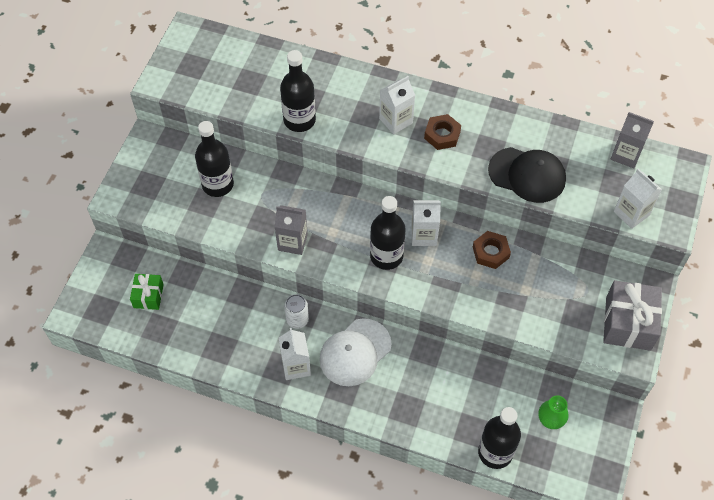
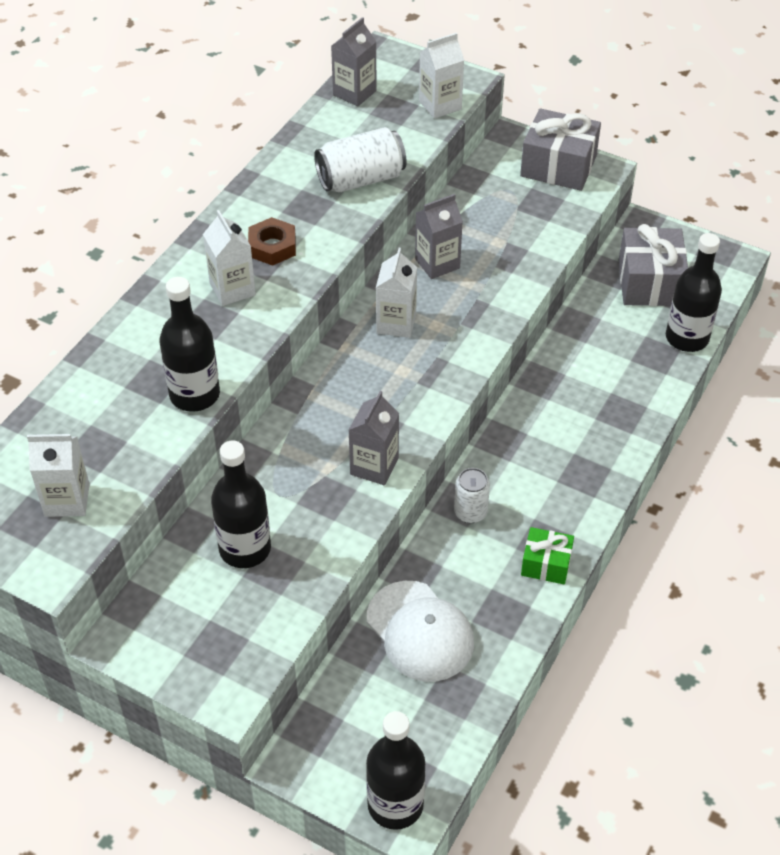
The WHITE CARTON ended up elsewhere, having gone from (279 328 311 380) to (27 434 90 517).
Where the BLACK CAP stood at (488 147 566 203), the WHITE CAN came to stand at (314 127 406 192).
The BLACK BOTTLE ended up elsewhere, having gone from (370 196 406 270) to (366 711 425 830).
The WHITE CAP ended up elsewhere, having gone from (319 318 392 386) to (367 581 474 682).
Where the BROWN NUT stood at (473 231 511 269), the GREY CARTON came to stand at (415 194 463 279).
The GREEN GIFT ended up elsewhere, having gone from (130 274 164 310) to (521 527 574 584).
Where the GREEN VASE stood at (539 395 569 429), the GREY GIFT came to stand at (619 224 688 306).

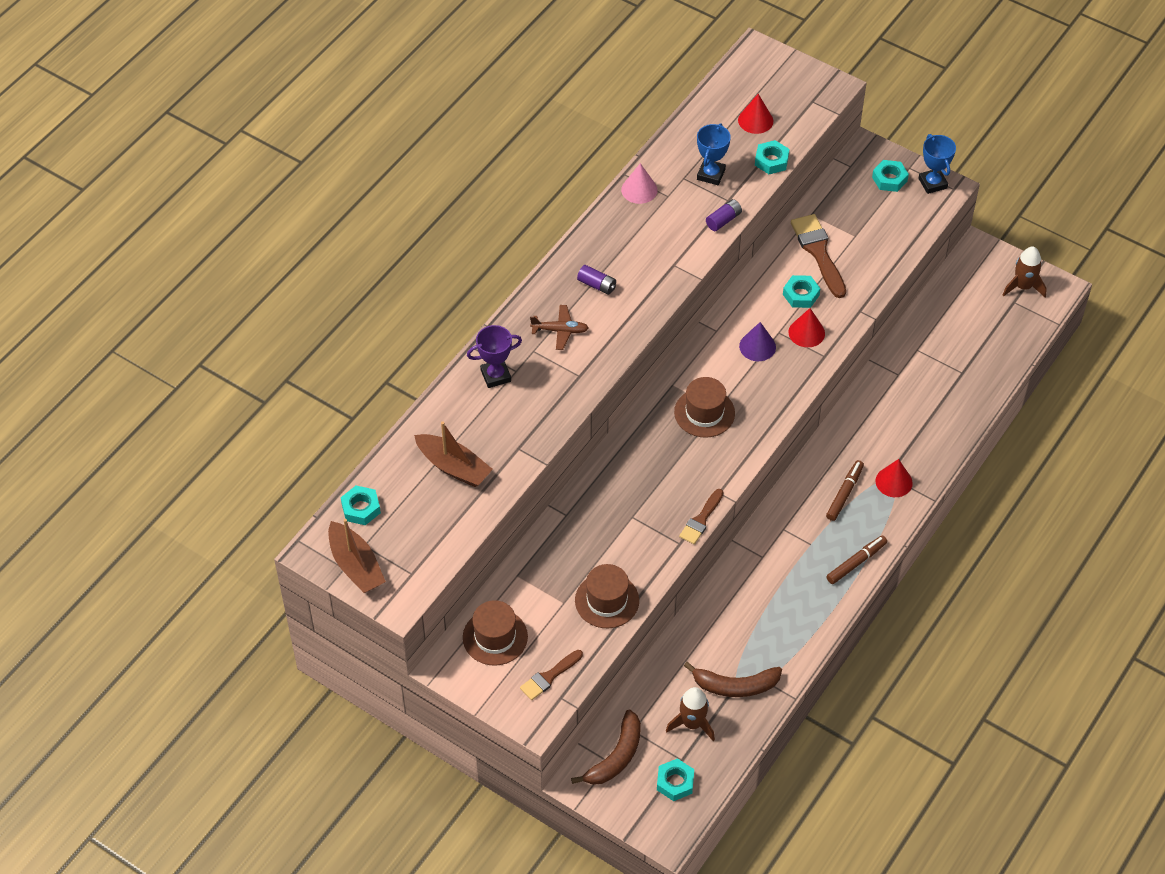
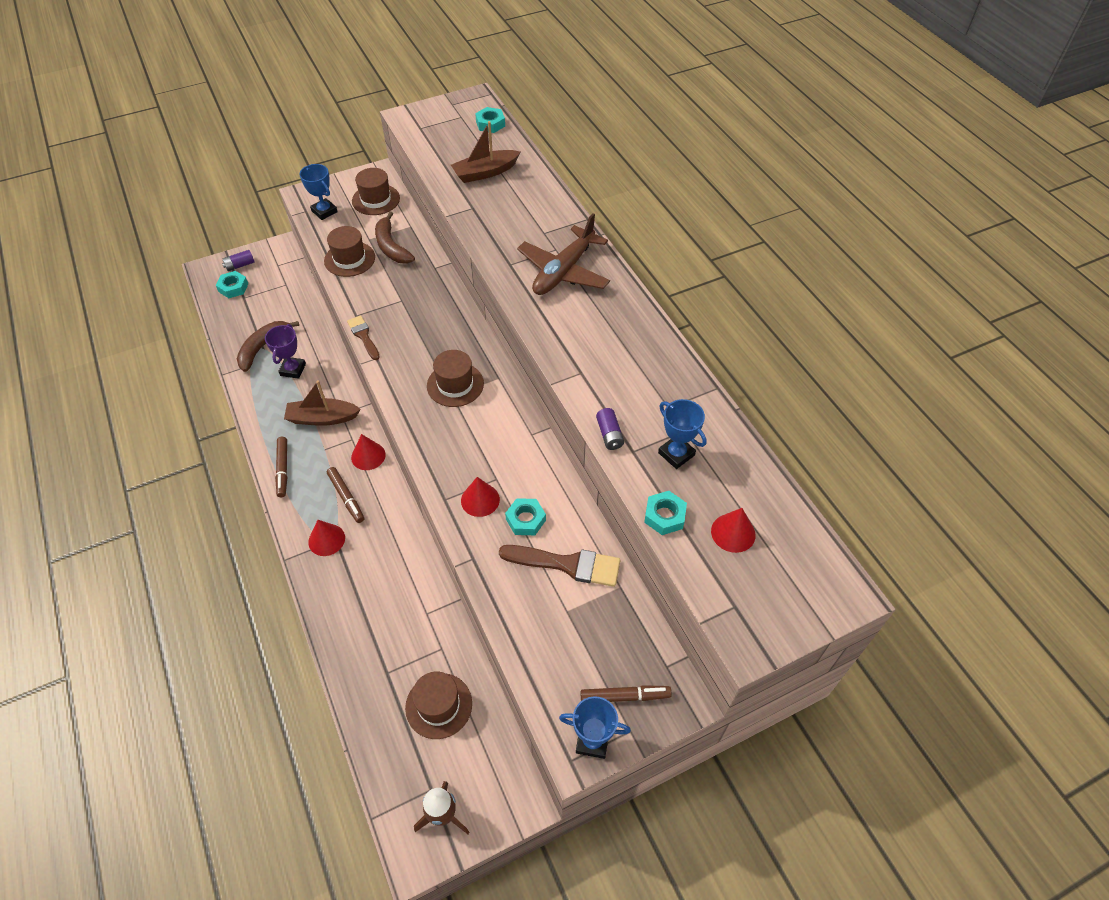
The PURPLE BATTERY ended up elsewhere, having gone from (577 265 616 295) to (222 250 255 271).
The PURPLE TROPHY ended up elsewhere, having gone from (467 325 522 388) to (265 324 306 379).
The BROWN BOAT ended up elsewhere, having gone from (328 519 386 593) to (284 380 361 426).
Where the BROWN BRUSH stood at (520 650 583 700), the BLUE TROPHY came to stand at (299 164 338 220).
The second view gained the RED CONE at (351 434 386 470).
The BROWN BANANA ended up elsewhere, having gone from (571 710 641 785) to (375 212 415 263).
The second view gained the BROWN HAT at (405 672 472 739).
The size of the BROWN PLANE at (530 305 589 350) changed by a factor of 1.95.
Where the TURQUOISE NUT stood at (872 160 909 192), the BROWN MARKER came to stand at (580 685 672 702).
The second view lost the PINK CONE at (621 163 658 204).
The second view lost the BROWN ROCKET at (666 687 715 741).
The second view lost the PURPLE CONE at (739 322 776 361).

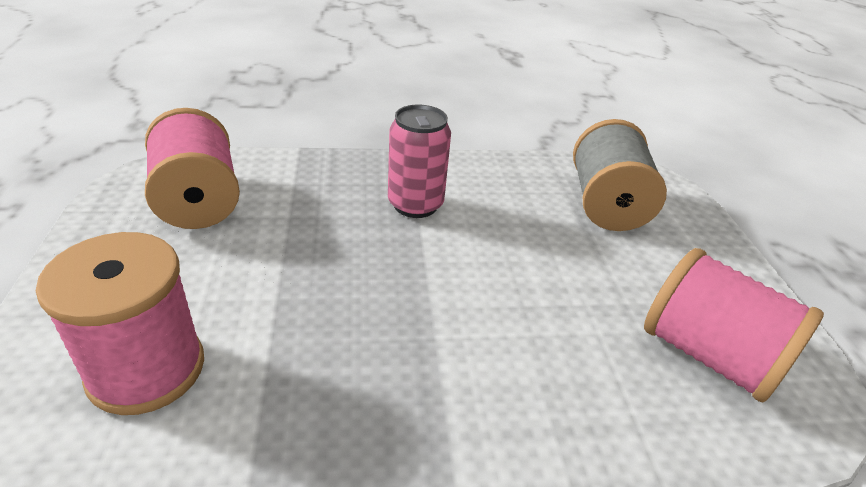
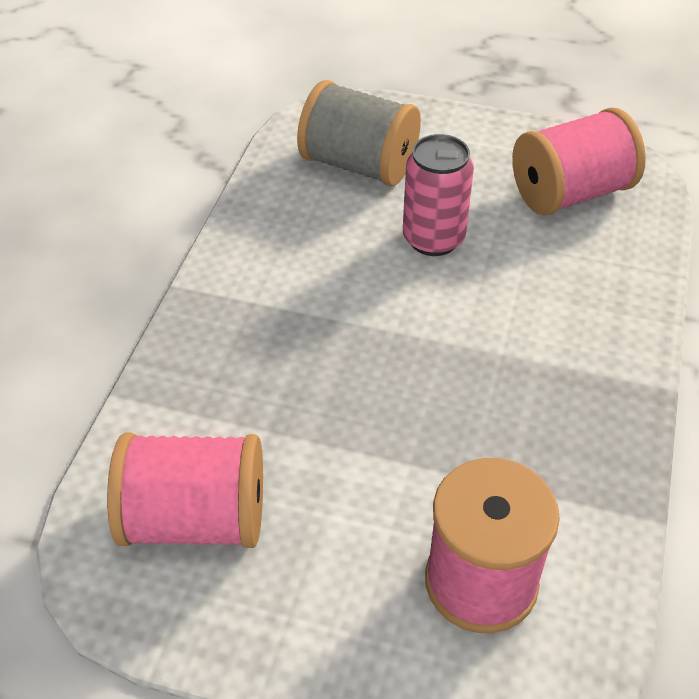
The PINK CAN ended up elsewhere, having gone from (388 105 451 218) to (403 134 474 256).

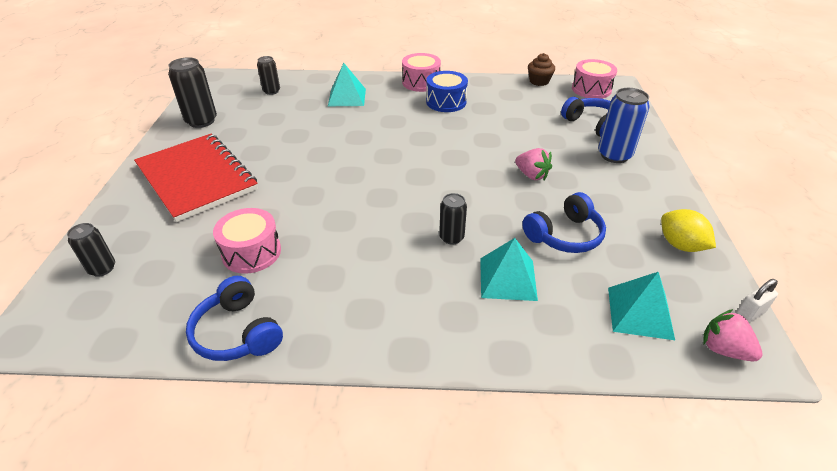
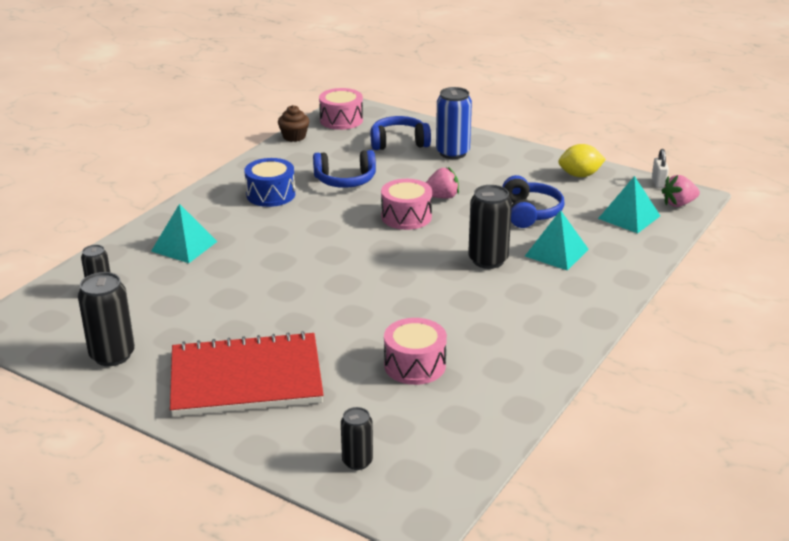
The BLUE HEADPHONES ended up elsewhere, having gone from (186 276 283 361) to (313 150 376 188).
The PINK DRUM ended up elsewhere, having gone from (402 53 441 92) to (381 179 432 230).
The size of the BLACK CAN at (439 193 467 245) changed by a factor of 1.66.

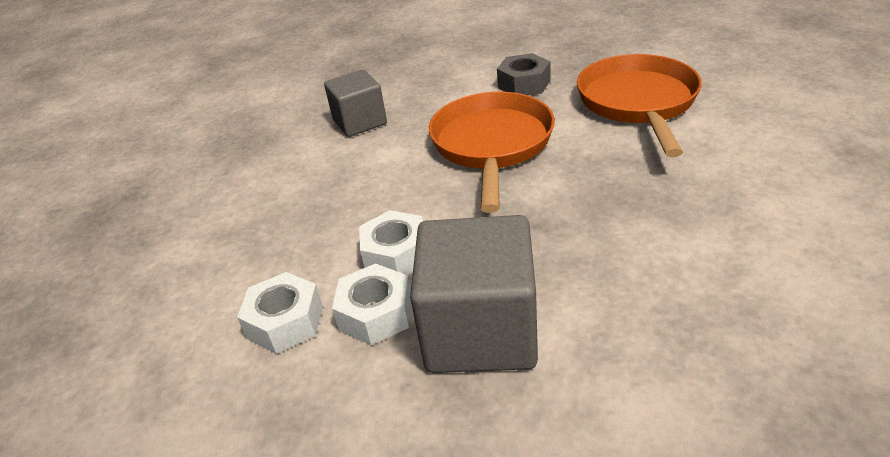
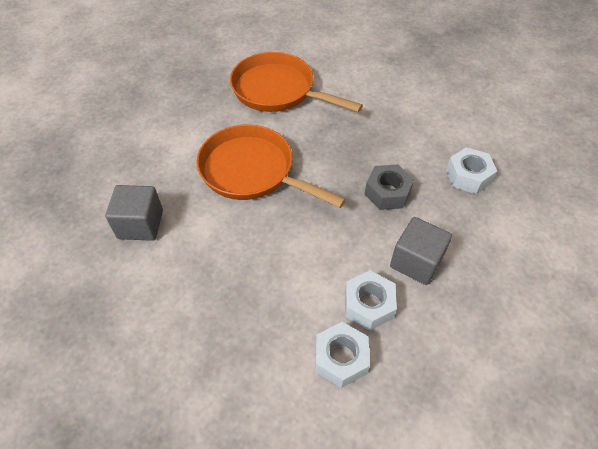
The GREY NUT ended up elsewhere, having gone from (497 53 551 95) to (364 164 414 210).
The size of the GREY CUBE at (410 215 538 373) changed by a factor of 0.63.
The WHITE NUT ended up elsewhere, having gone from (359 210 423 275) to (446 147 497 194).

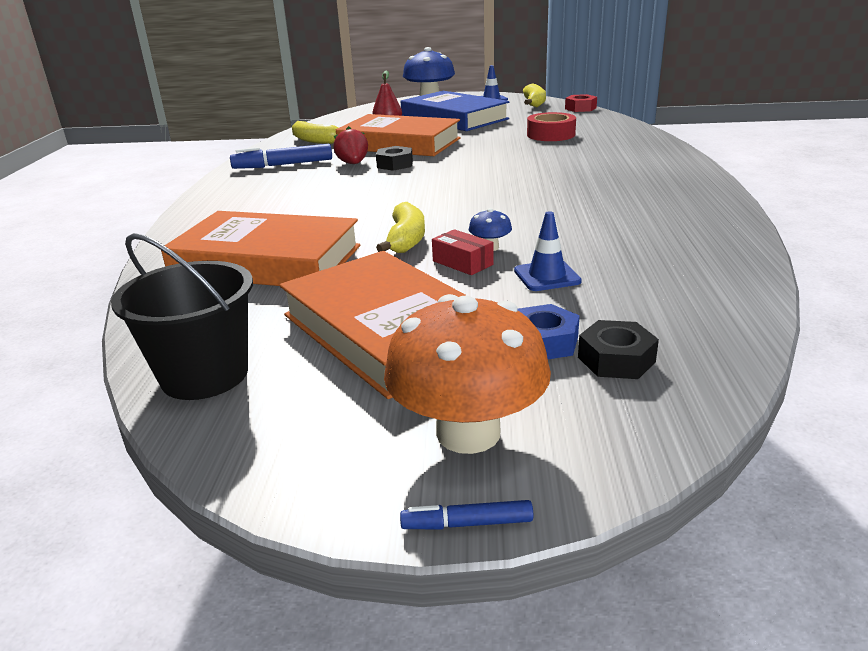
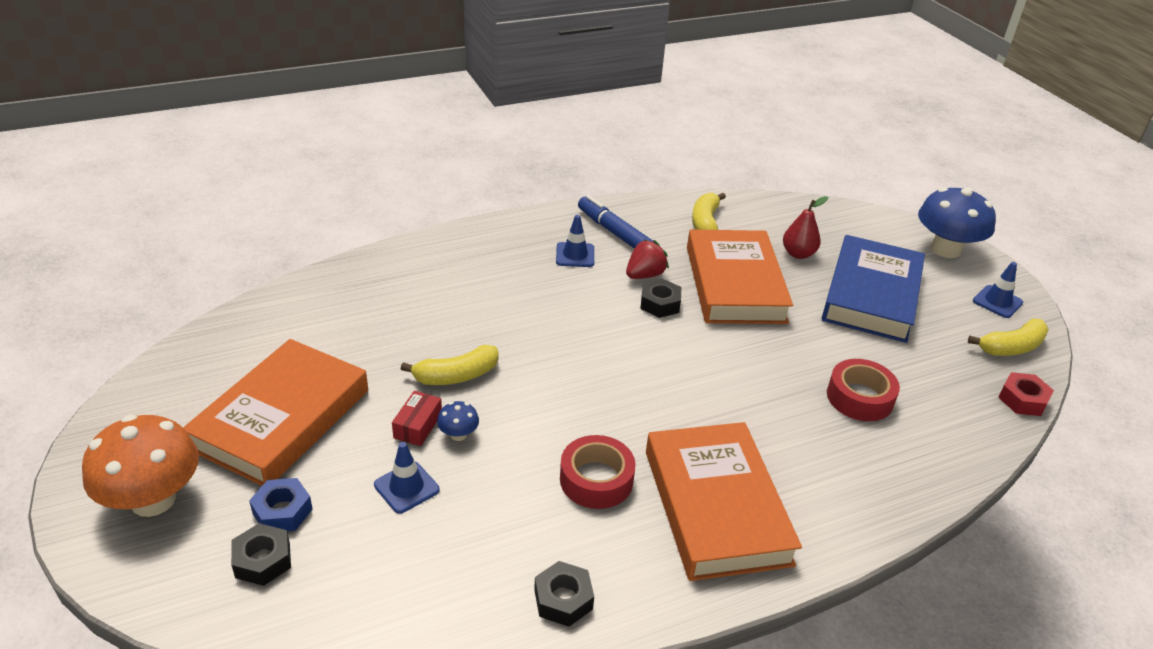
The second view gained the BLACK NUT at (534 561 594 627).
The second view gained the BLUE TRAFFIC CONE at (556 215 594 267).
The second view gained the RED TAPE at (560 435 636 509).
The ORANGE BOOK ended up elsewhere, having gone from (161 211 360 286) to (646 422 802 581).
The second view lost the BLACK BUCKET at (111 233 253 400).
The second view lost the BLUE MARKER at (400 500 533 530).

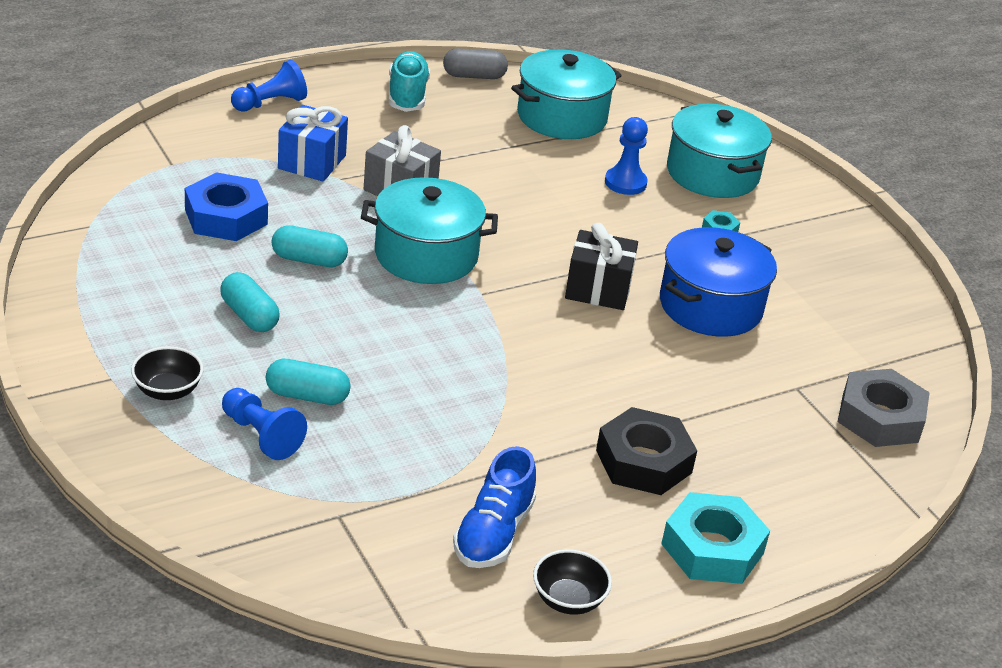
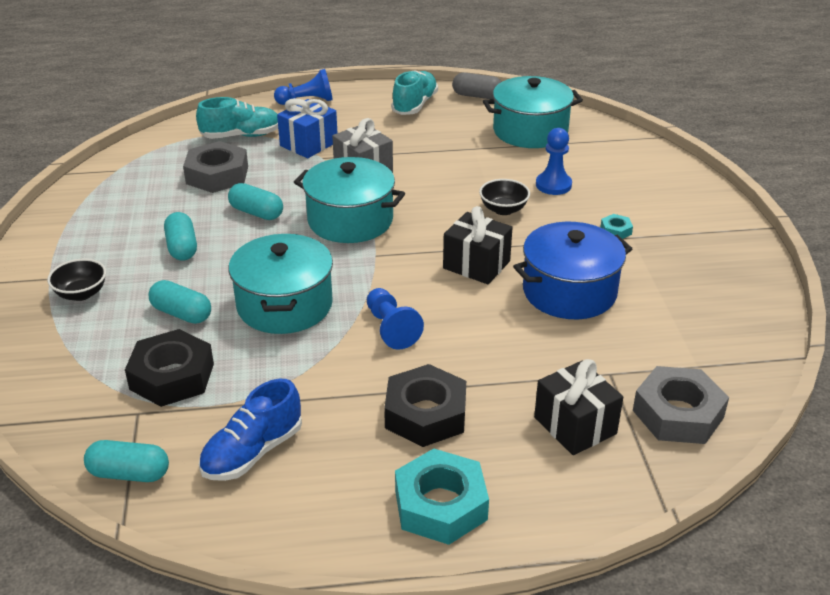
The second view gained the TURQUOISE CAPSULE at (84 440 169 482).
The second view gained the BLACK NUT at (125 329 214 407).
What was the BLUE NUT at (185 172 268 241) turned into the GREY NUT at (183 141 248 193).
The second view gained the TURQUOISE SHOE at (196 97 278 139).
The TURQUOISE POT ended up elsewhere, having gone from (667 104 772 198) to (229 234 333 334).
The BLUE PAWN ended up elsewhere, having gone from (222 388 307 460) to (367 288 424 349).
The BLACK BOWL ended up elsewhere, having gone from (533 549 612 615) to (479 179 530 215).
The second view gained the BLACK GIFT at (534 359 623 455).

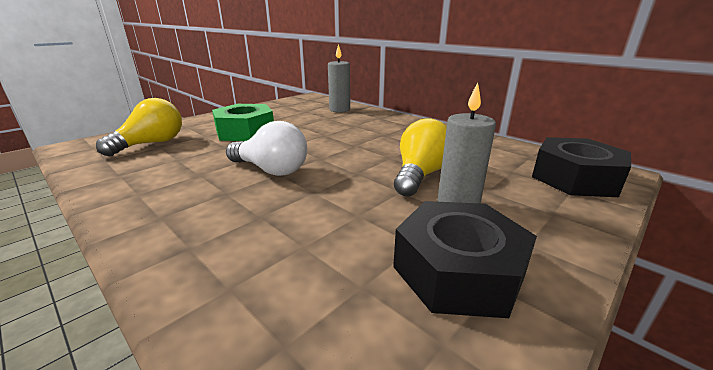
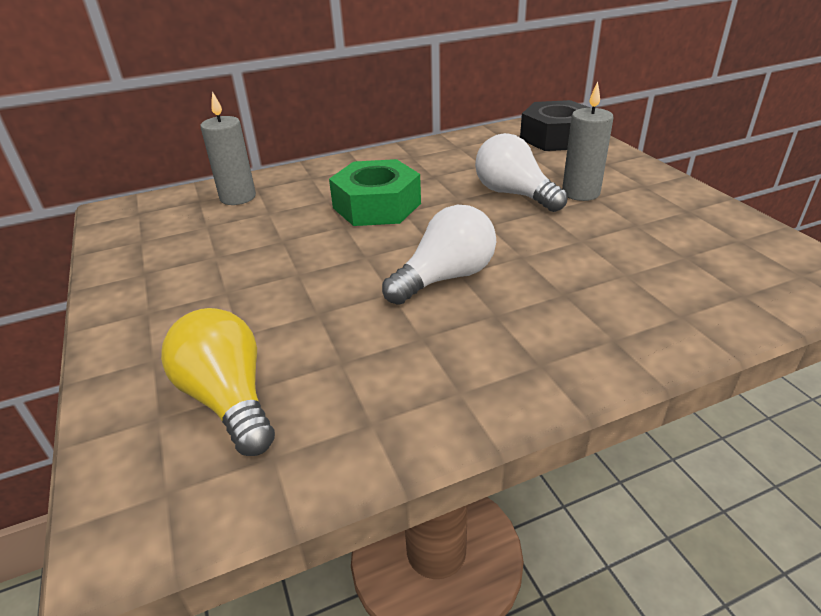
The GREEN NUT ended up elsewhere, having gone from (212 104 274 141) to (329 159 421 226).
What was the YELLOW LIGHT BULB at (394 118 447 197) turned into the WHITE LIGHT BULB at (475 133 568 212).
The second view lost the BLACK NUT at (393 201 537 318).

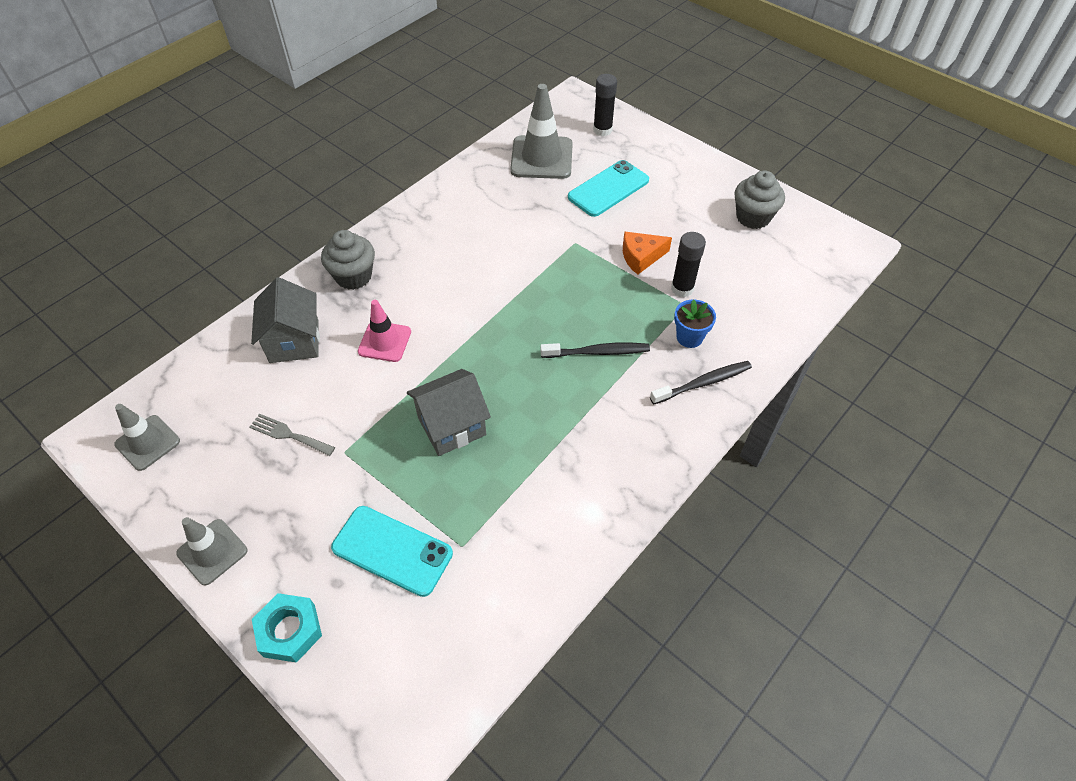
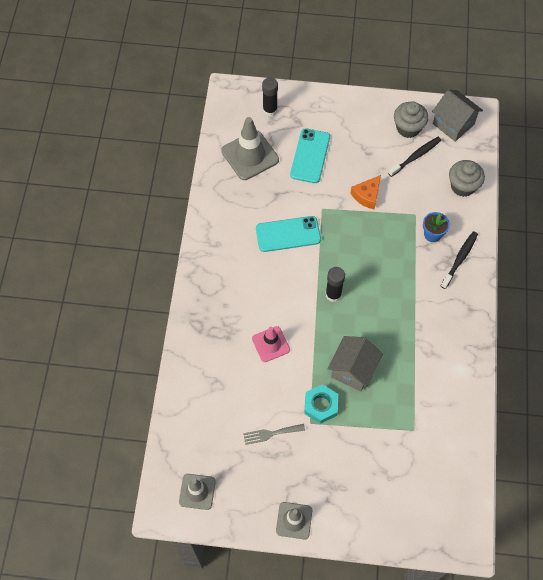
The TURQUOISE PHONE ended up elsewhere, having gone from (331 506 453 597) to (256 216 321 252).
The TURQUOISE NUT ended up elsewhere, having gone from (252 593 322 663) to (304 384 338 424).
The BLACK GLUE STICK ended up elsewhere, having gone from (671 232 706 297) to (326 267 345 302).
The BLACK TOOTHBRUSH ended up elsewhere, having gone from (540 343 650 358) to (388 137 441 177).
The GREY HOUSE ended up elsewhere, having gone from (251 277 320 363) to (432 90 483 142).
The GREY CUPCAKE ended up elsewhere, having gone from (321 230 375 290) to (449 160 485 197).

